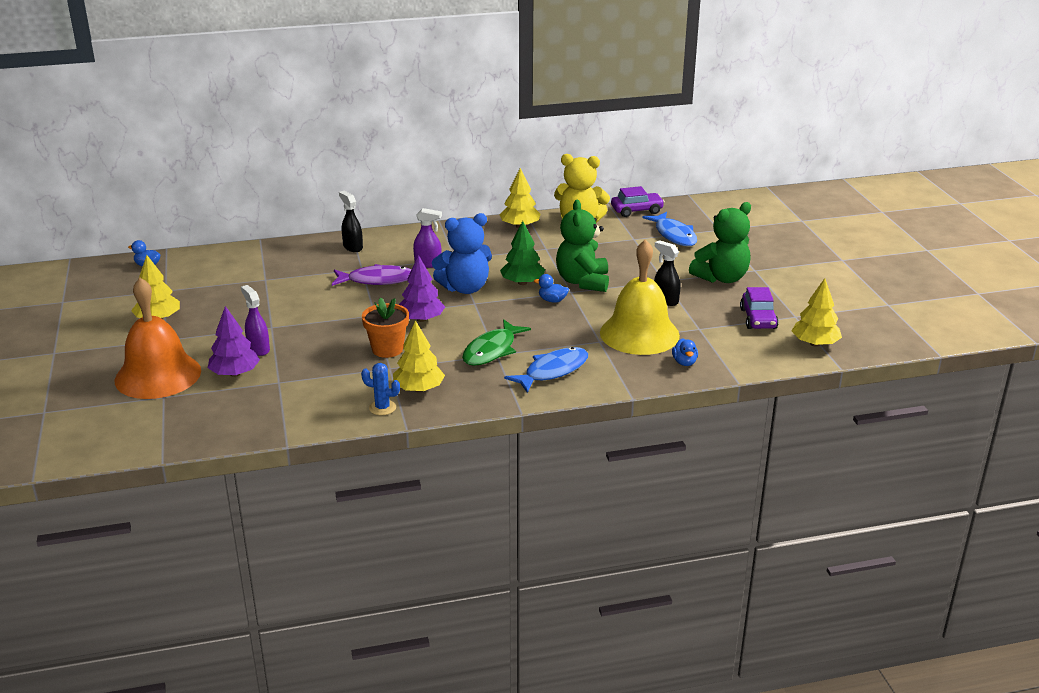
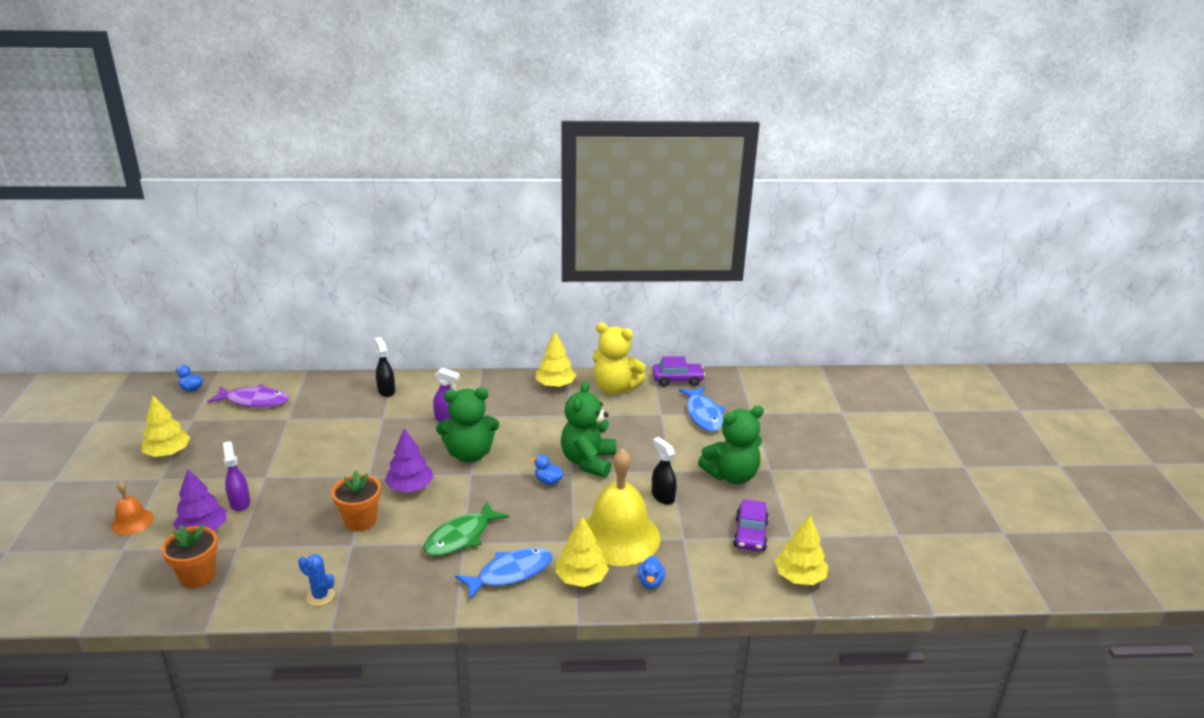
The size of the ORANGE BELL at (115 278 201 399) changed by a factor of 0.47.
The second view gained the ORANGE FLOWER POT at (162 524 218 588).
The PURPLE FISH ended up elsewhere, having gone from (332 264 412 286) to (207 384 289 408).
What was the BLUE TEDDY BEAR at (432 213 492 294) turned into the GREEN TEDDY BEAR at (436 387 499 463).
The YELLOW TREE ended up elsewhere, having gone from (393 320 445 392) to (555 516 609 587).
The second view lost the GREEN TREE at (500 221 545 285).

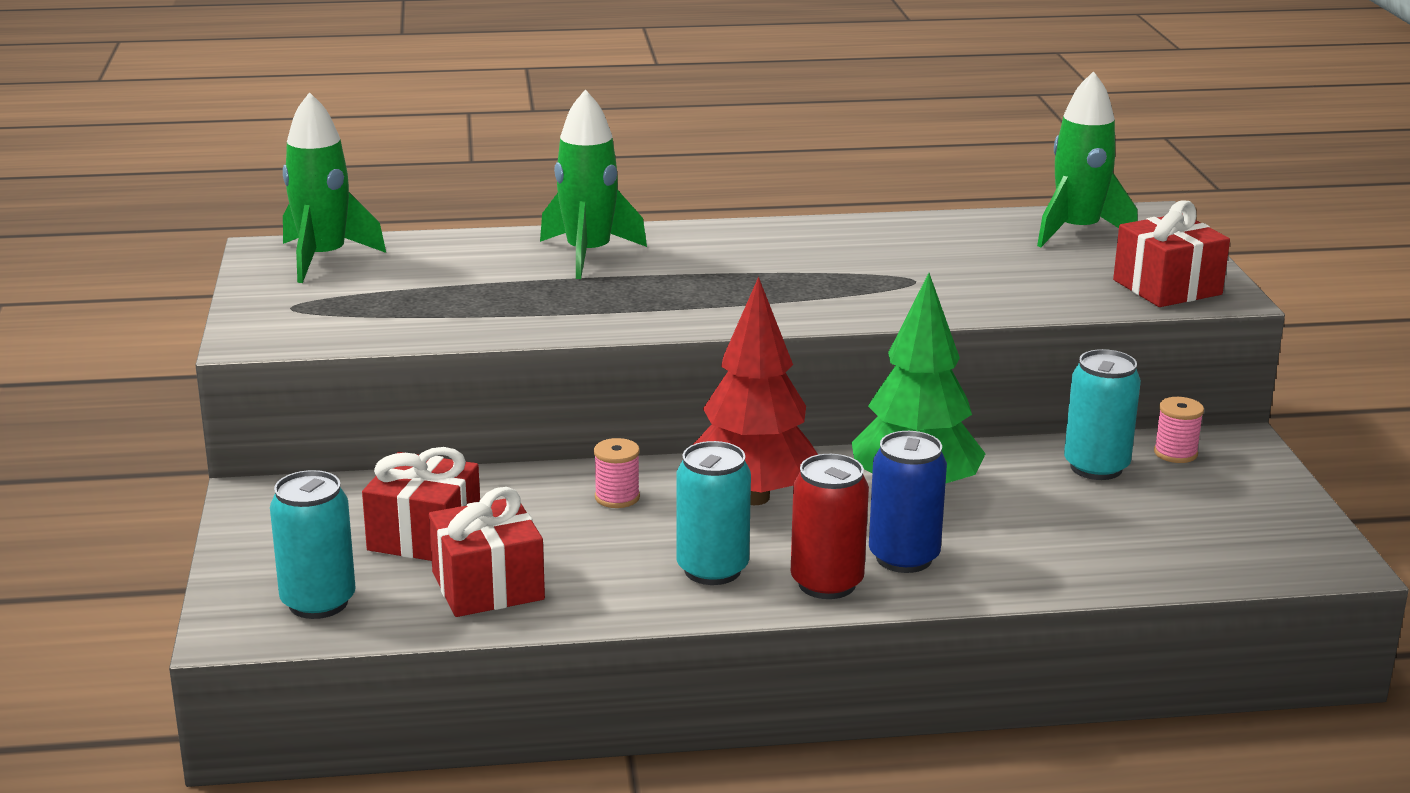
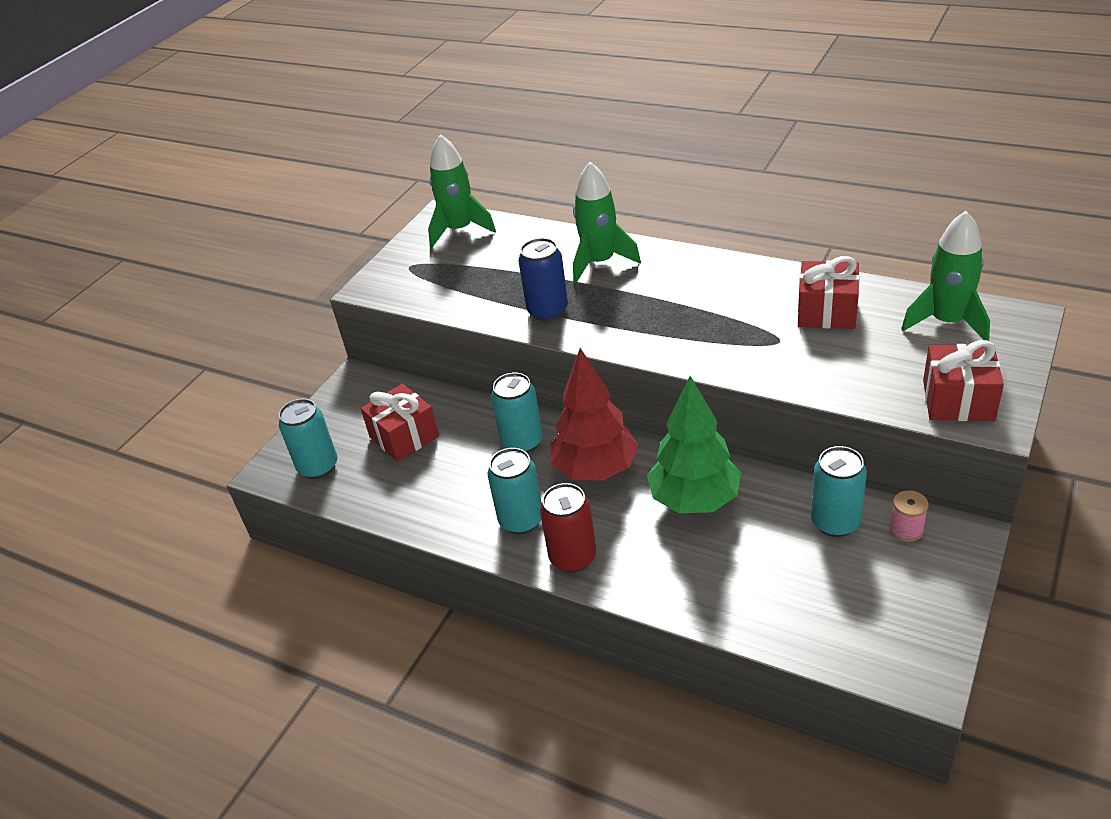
Where the PINK SPOOL stood at (594 438 640 508), the TURQUOISE CAN came to stand at (491 373 543 453).
The BLUE CAN ended up elsewhere, having gone from (869 431 947 573) to (518 238 568 321).
The RED GIFT ended up elsewhere, having gone from (429 487 545 617) to (798 256 860 329).

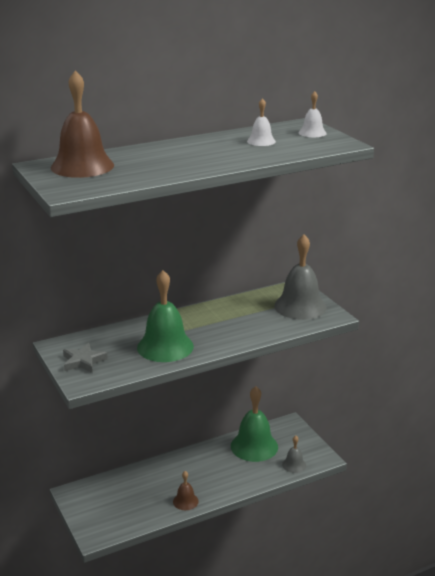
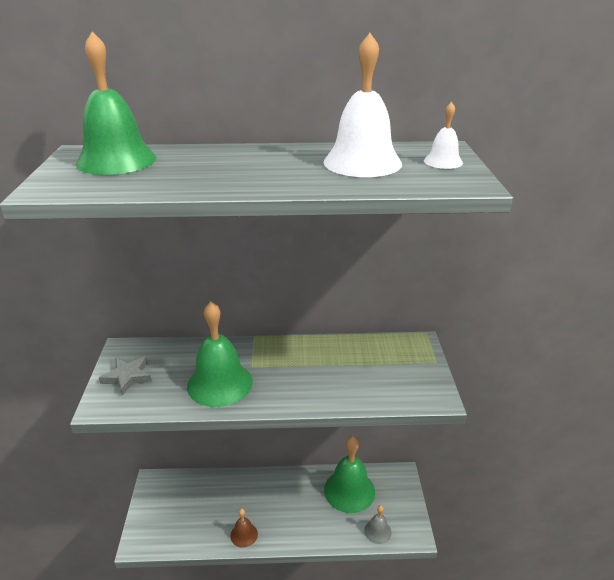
What was the BROWN BELL at (51 70 114 178) turned into the GREEN BELL at (76 32 156 175).
The size of the WHITE BELL at (247 98 276 146) changed by a factor of 2.02.
The second view lost the GREY BELL at (274 234 326 320).

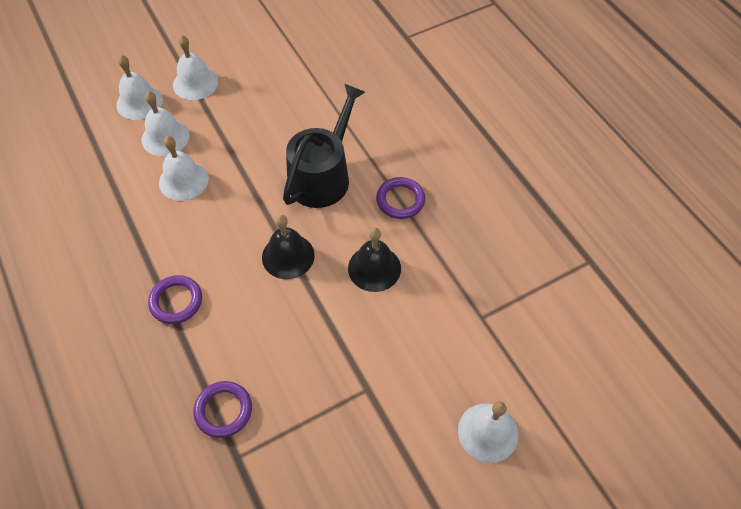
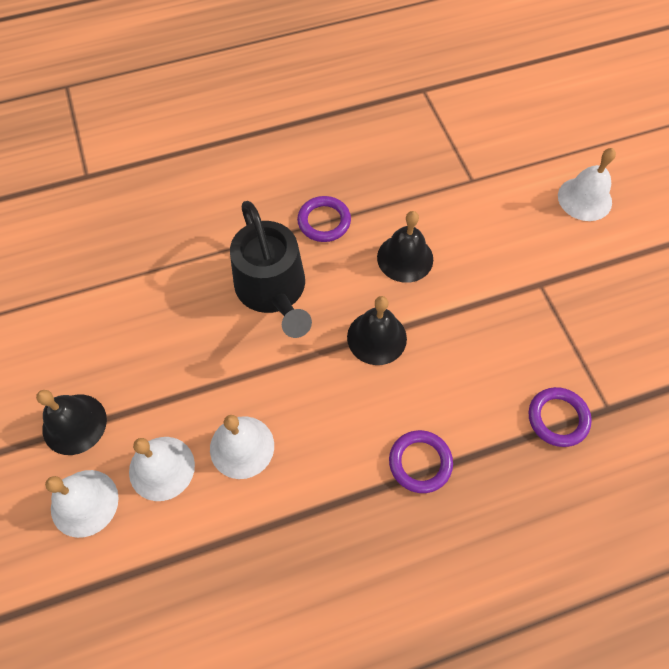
What was the WHITE BELL at (173 35 218 100) turned into the BLACK BELL at (36 390 107 455).
The BLACK WATERING CAN at (283 83 365 208) ended up facing another way, 150 degrees counterclockwise from before.

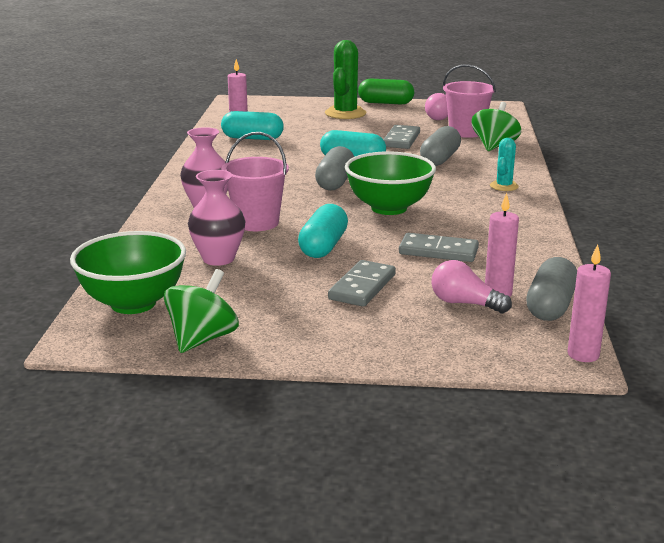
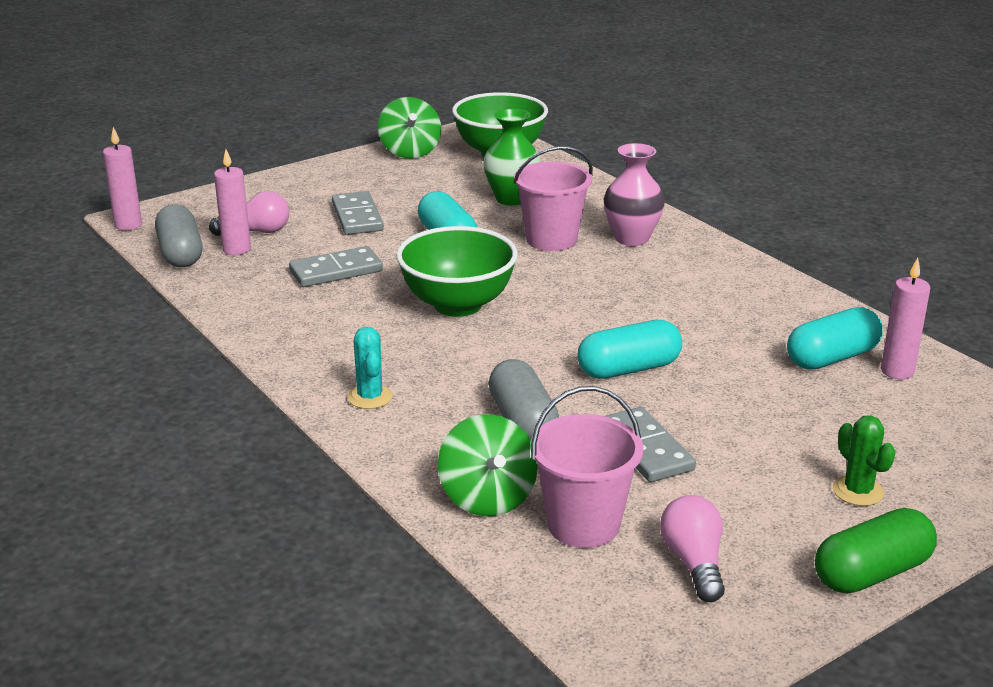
What was the PINK VASE at (188 170 245 266) turned into the GREEN VASE at (483 108 541 206).
The size of the GREEN CACTUS at (325 40 366 119) changed by a factor of 0.55.
The second view lost the GREY CAPSULE at (315 146 354 190).

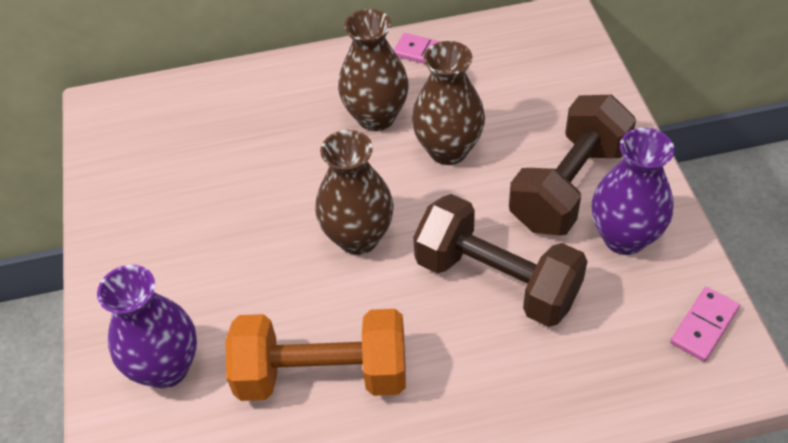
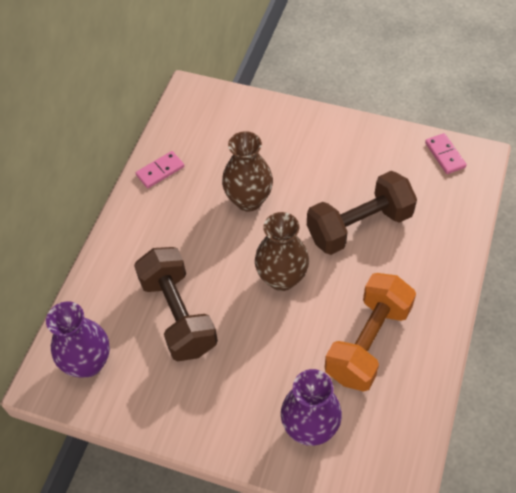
The PURPLE VASE ended up elsewhere, having gone from (592 128 675 255) to (46 301 110 377).
The BROWN DUMBBELL ended up elsewhere, having gone from (509 95 636 235) to (134 247 218 361).
The second view lost the BROWN VASE at (338 9 409 131).

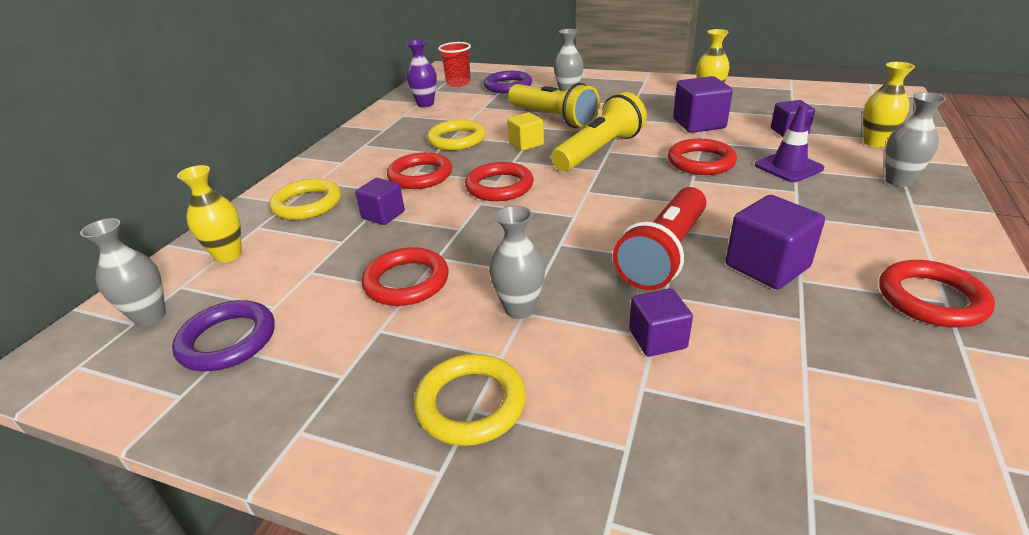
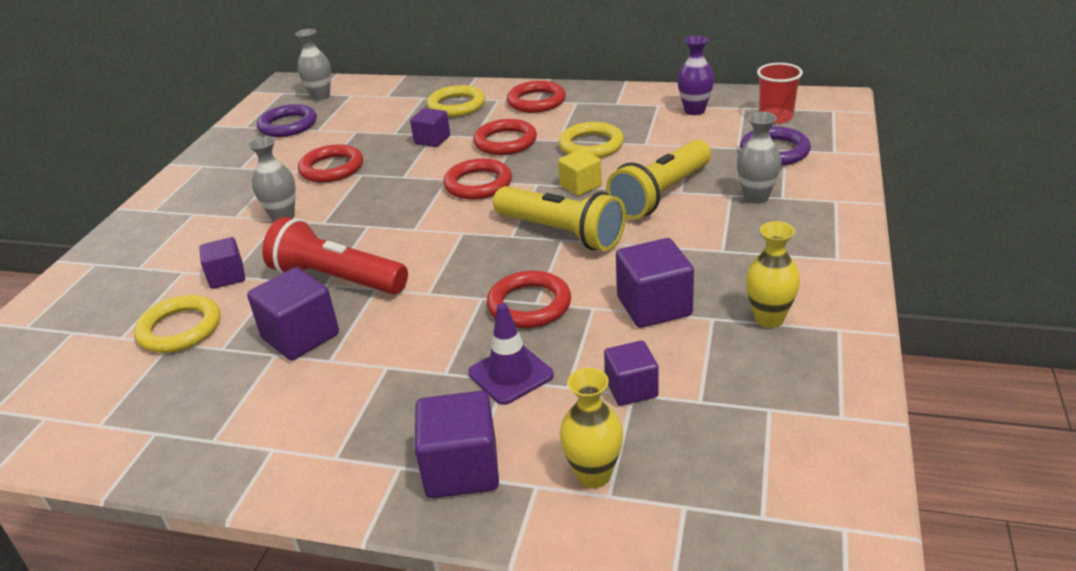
The YELLOW RING ended up elsewhere, having gone from (414 354 526 446) to (134 295 221 353).
Where the GREY VASE stood at (885 92 946 187), the PURPLE CUBE came to stand at (415 391 499 498).
The RED RING ended up elsewhere, having gone from (879 260 995 328) to (507 81 566 113).
The second view lost the YELLOW VASE at (177 165 242 263).

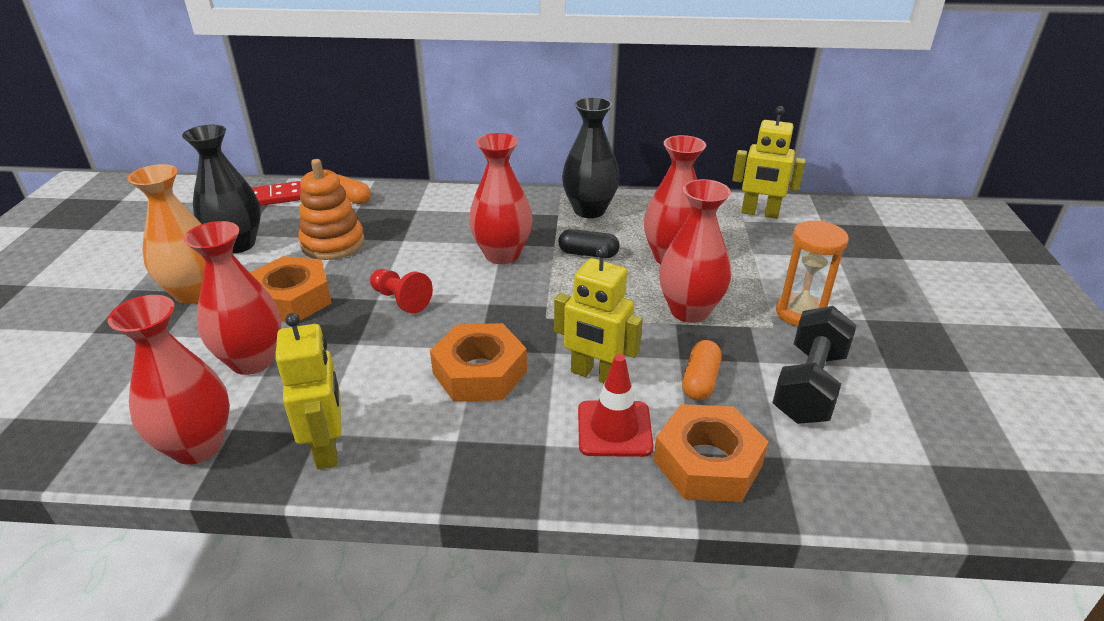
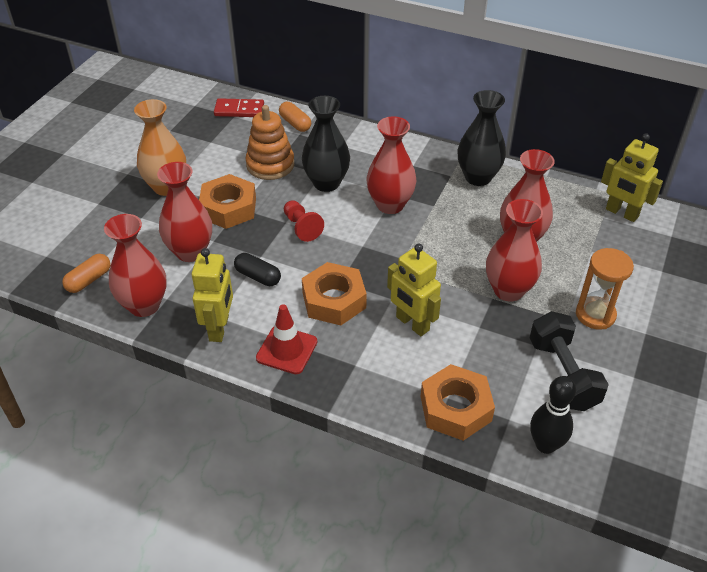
The ORANGE CAPSULE ended up elsewhere, having gone from (682 340 721 401) to (62 254 111 293).
The BLACK CAPSULE ended up elsewhere, having gone from (558 229 620 258) to (234 253 281 286).
The RED TRAFFIC CONE ended up elsewhere, having gone from (578 354 654 457) to (256 304 317 374).
The BLACK VASE ended up elsewhere, having gone from (182 125 261 254) to (302 96 350 192).
The BLACK DUMBBELL at (772 306 857 424) ended up facing another way, 60 degrees counterclockwise from before.
The second view gained the BLACK BOWLING PIN at (530 376 576 454).

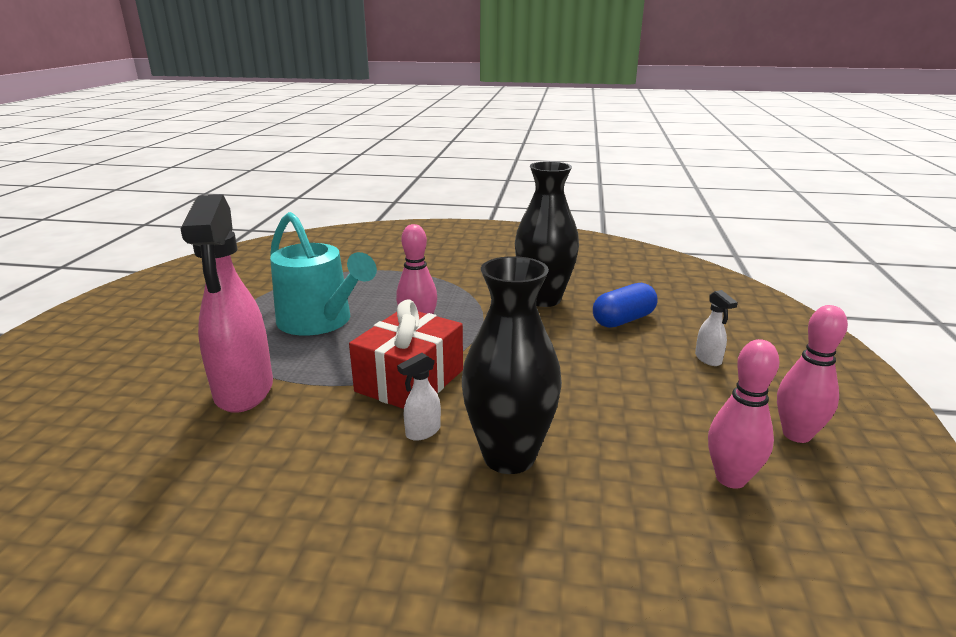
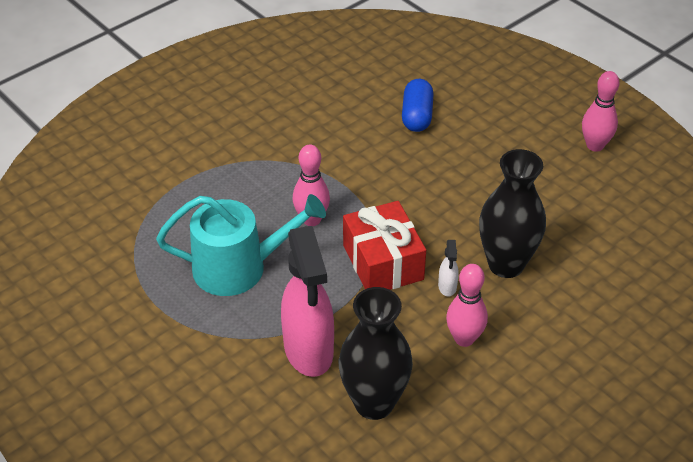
The PINK SPRAY BOTTLE at (180 194 273 413) ended up facing another way, 45 degrees clockwise from before.
The BLACK VASE ended up elsewhere, having gone from (515 161 579 307) to (339 287 413 420).
The PINK BOWLING PIN ended up elsewhere, having gone from (708 339 780 489) to (446 264 488 347).
The second view lost the WHITE SPRAY BOTTLE at (695 290 738 366).

